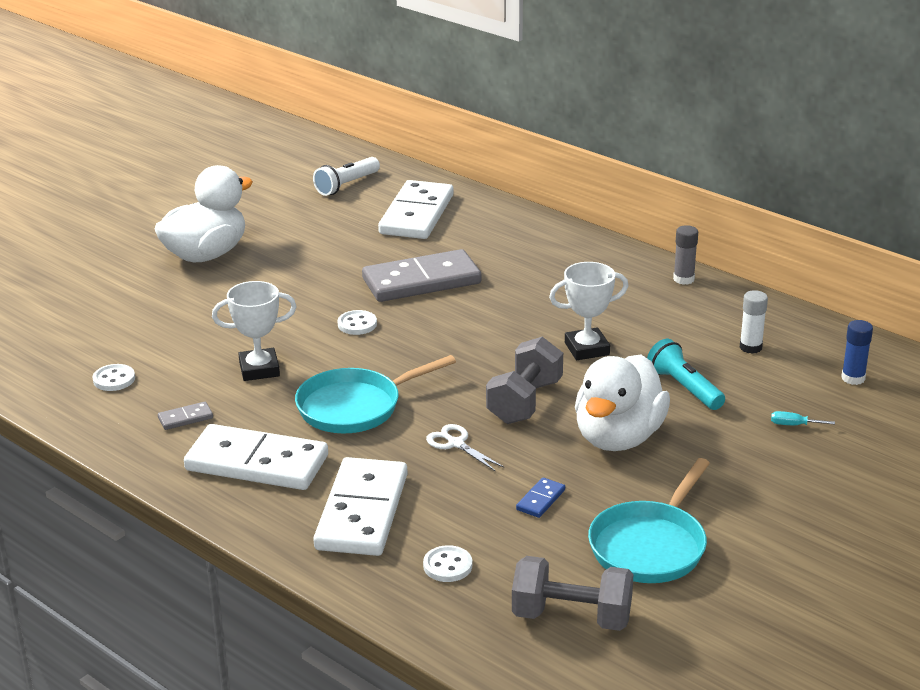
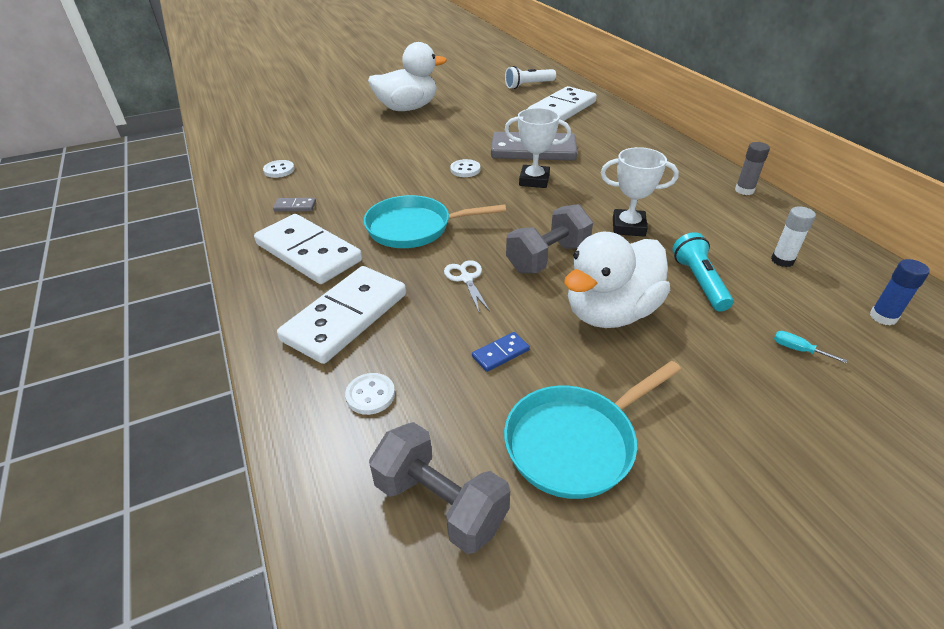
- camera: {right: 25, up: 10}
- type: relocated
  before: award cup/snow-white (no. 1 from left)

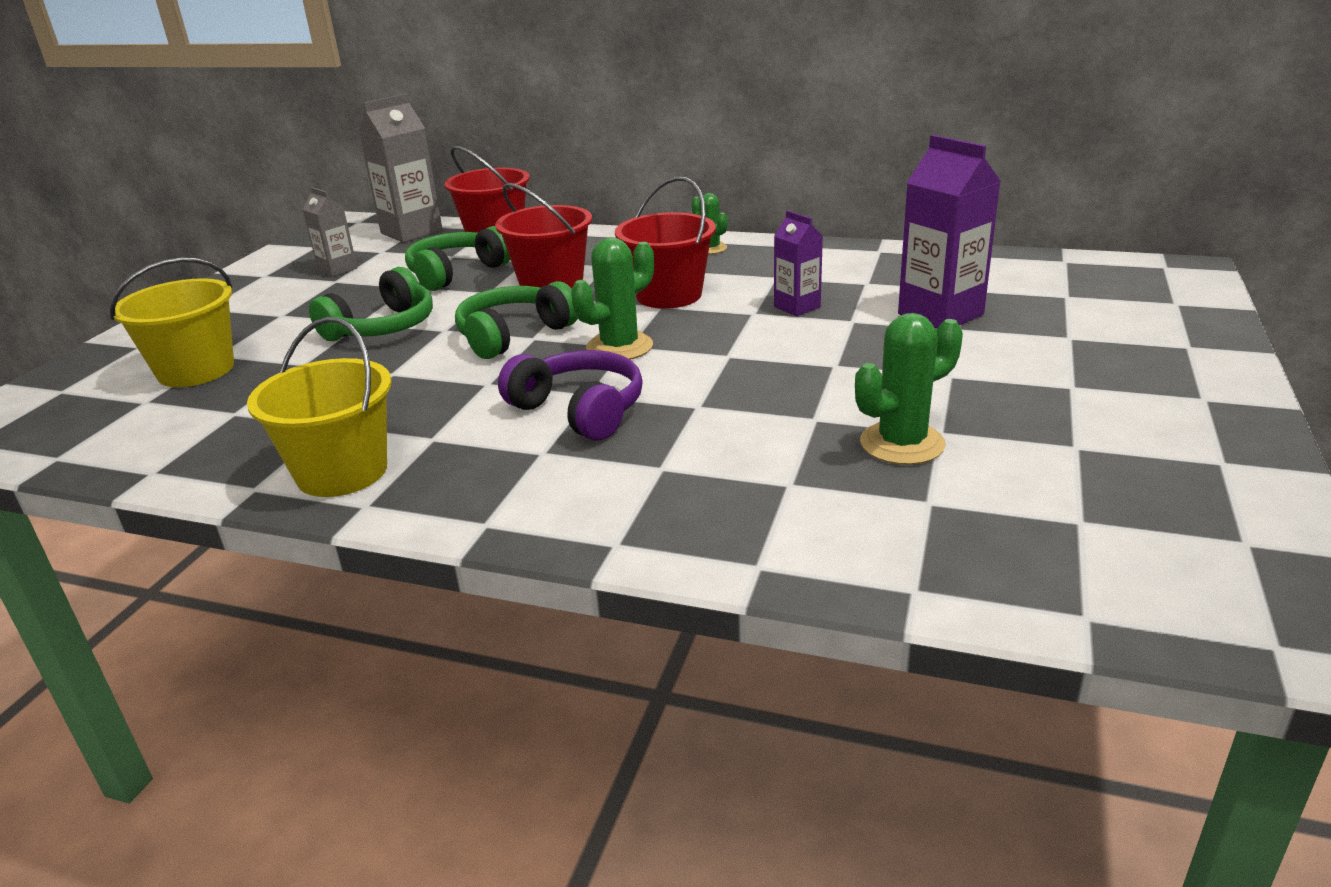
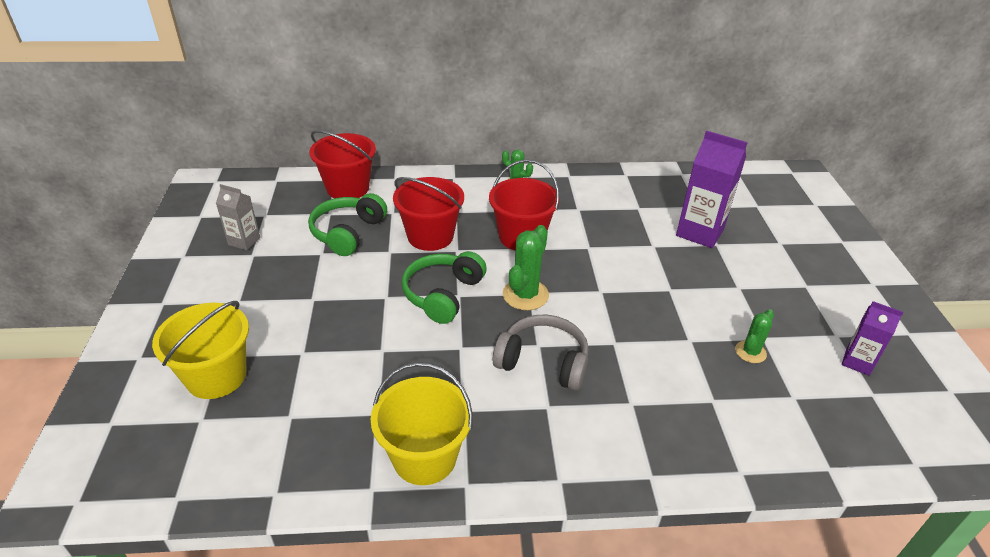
- camera: {right: -25, up: 10}
- type: missing
  before: headset/leaf-green (no. 1 from left)
- type: missing
  before: carton/ash-grey (no. 2 from left)
- type: colour
  before: headset/purple
  after: headset/ash-grey
- type: relocated
  before: carton/purple (no. 1 from left in the first image)
  after: carton/purple (no. 2 from left)
- type: size
  before: prickly plant/leaf-green (no. 3 from left)
  scale: 0.61

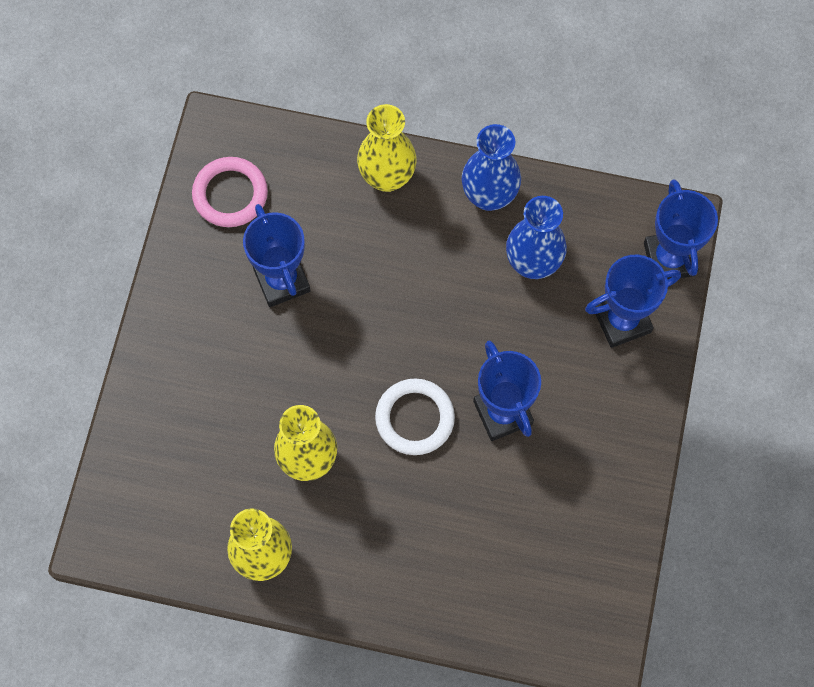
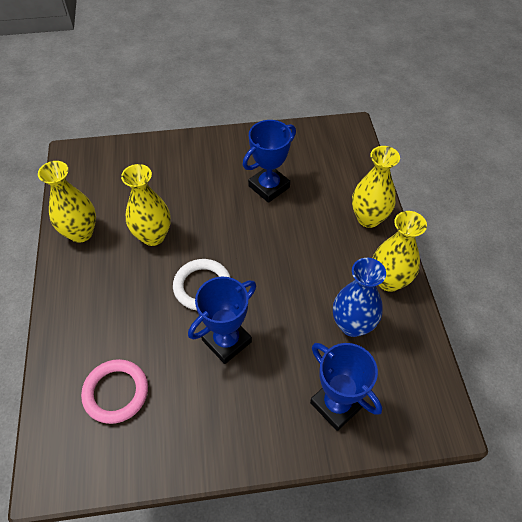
- camera: {right: 70, up: -15}
- type: relocated
  before: ring/rose-pink
- type: colour
  before: vase/royal blue (no. 1 from left)
  after: vase/yellow (no. 4 from left)
- type: missing
  before: award cup/royal blue (no. 4 from left)

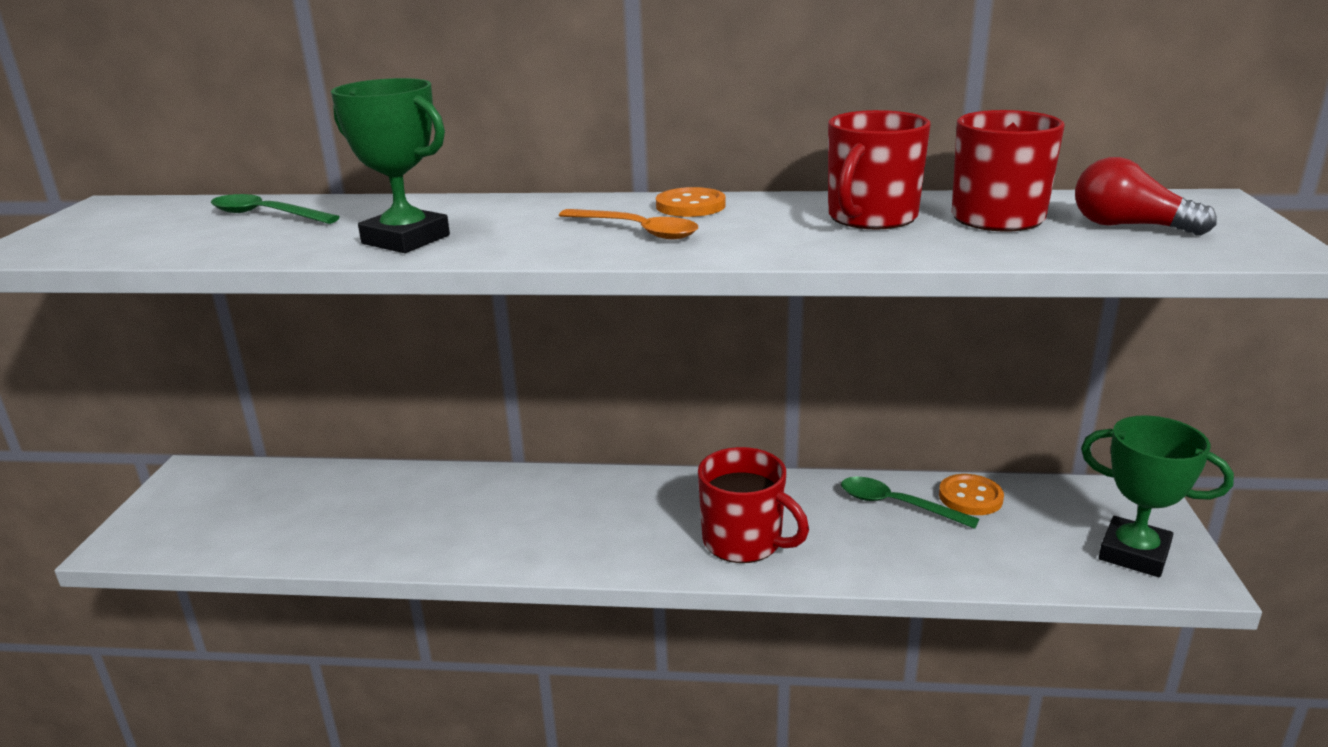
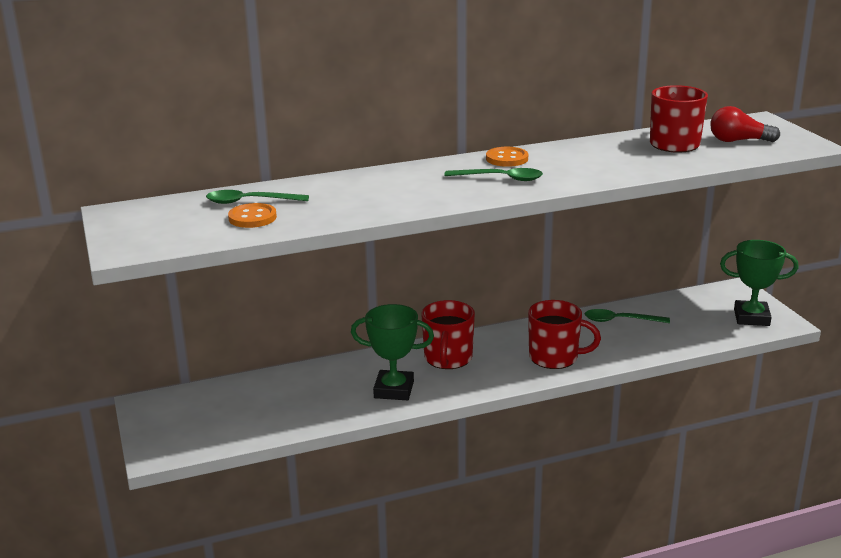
- camera: {right: -25, up: 0}
- type: relocated
  before: award cup/leaf-green (no. 1 from left)
- type: colour
  before: teaspoon/orange-coloured
  after: teaspoon/leaf-green (no. 2 from left)
- type: relocated
  before: tea mug/scarlet (no. 2 from left in the first image)
  after: tea mug/scarlet (no. 1 from left)
- type: relocated
  before: sewing button/orange-coloured (no. 2 from left in the first image)
  after: sewing button/orange-coloured (no. 1 from left)

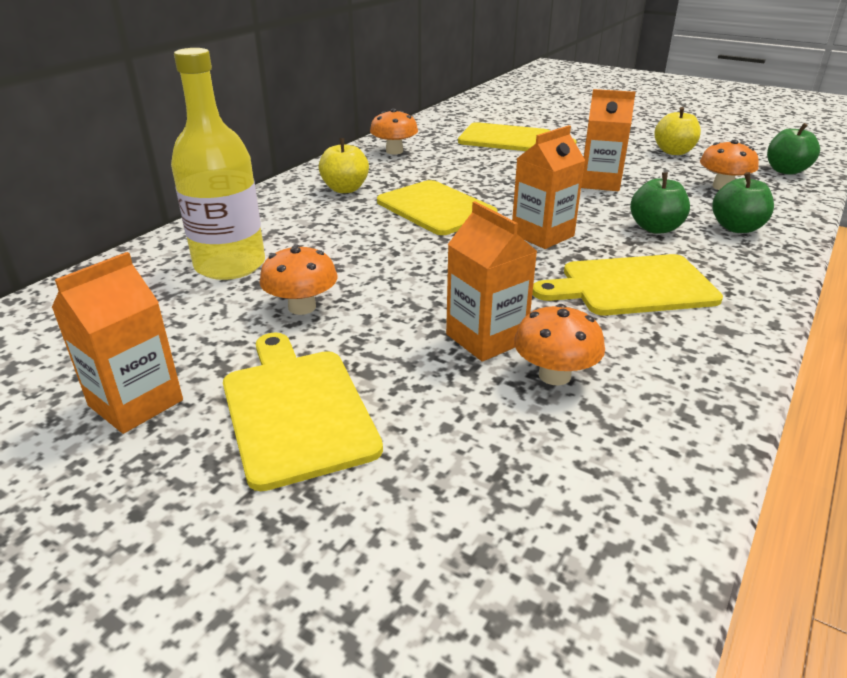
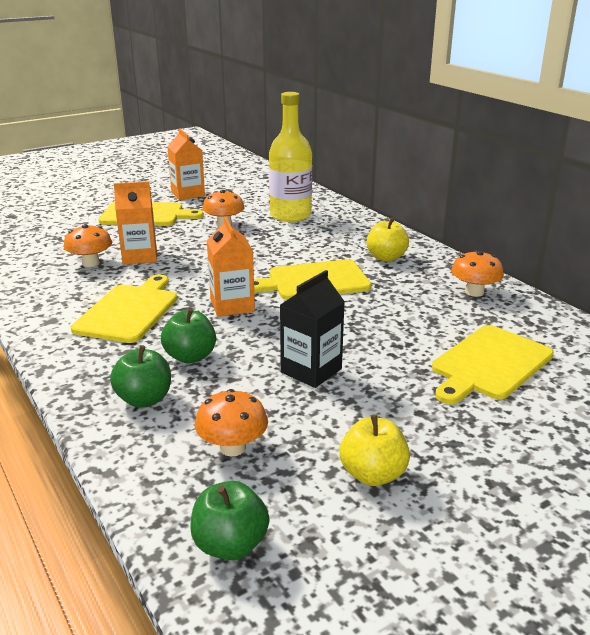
- camera: {right: 115, up: -5}
- type: colour
  before: carton/orange-coloured (no. 4 from left)
  after: carton/jet-black

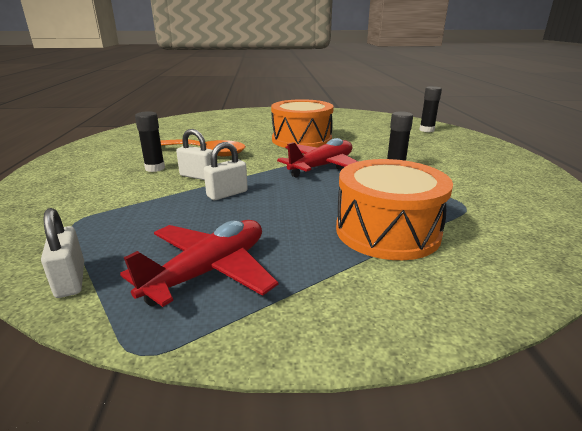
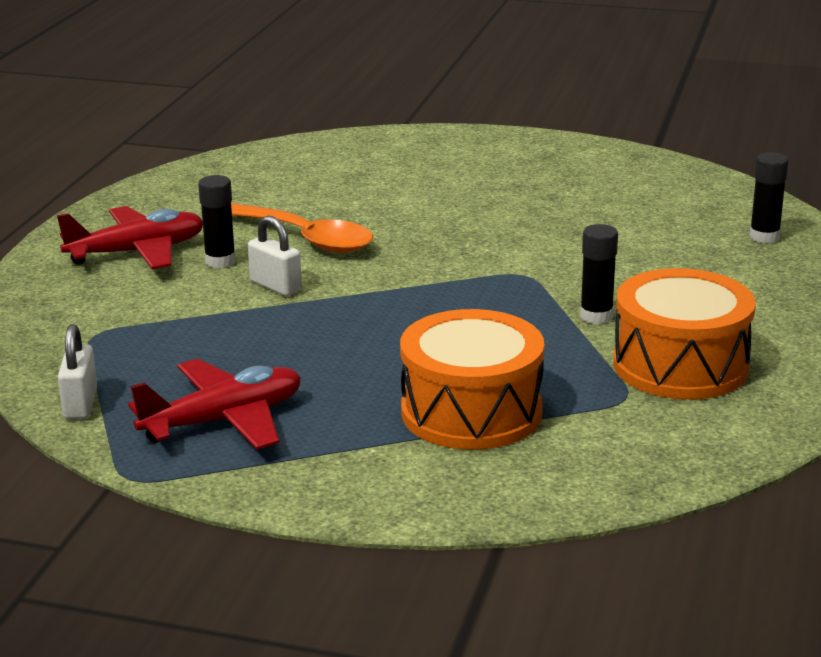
- camera: {right: 20, up: 0}
- type: missing
  before: lock/snow-white (no. 3 from left)
- type: relocated
  before: drum/orange-coloured (no. 1 from left in the first image)
  after: drum/orange-coloured (no. 2 from left)
- type: relocated
  before: aeroplane/scarlet (no. 2 from left in the first image)
  after: aeroplane/scarlet (no. 1 from left)

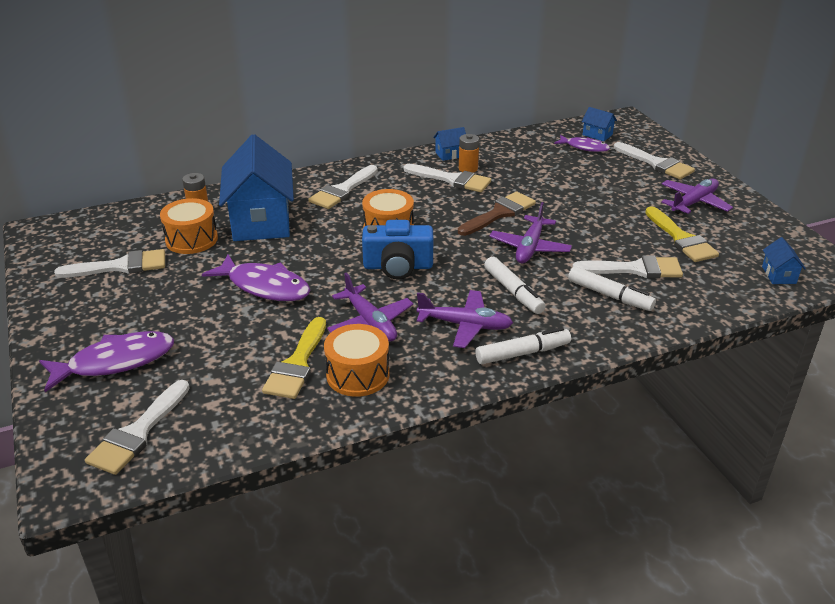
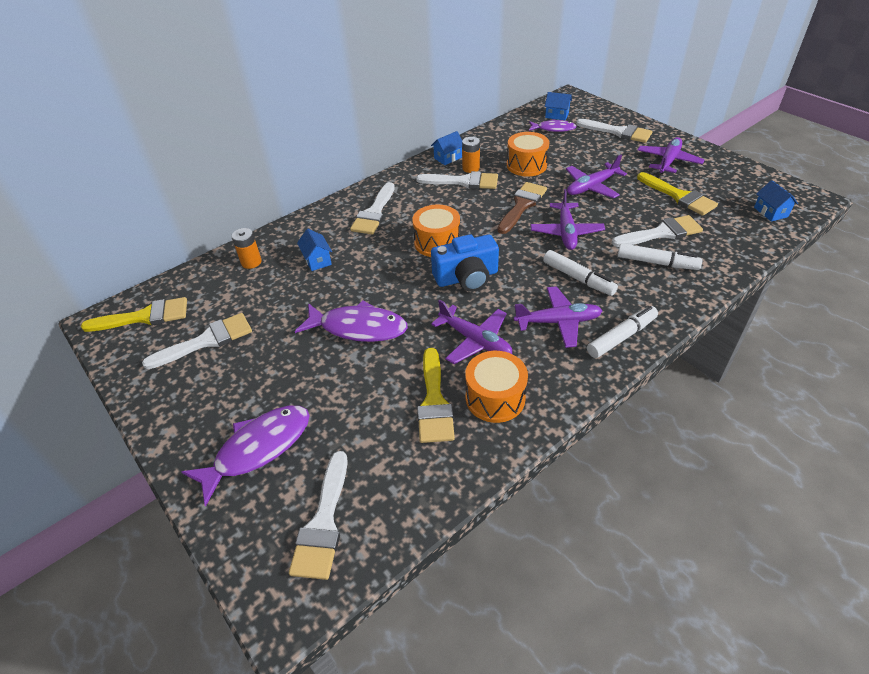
- camera: {right: -15, up: 10}
- type: relocated
  before: drum/orange-coloured (no. 1 from left in the first image)
  after: drum/orange-coloured (no. 3 from left)
- type: size
  before: toy house/royal blue (no. 1 from left)
  scale: 0.41
- type: appeared
  after: paintbrush/yellow (no. 1 from left)
- type: appeared
  after: aeroplane/purple (no. 4 from left)

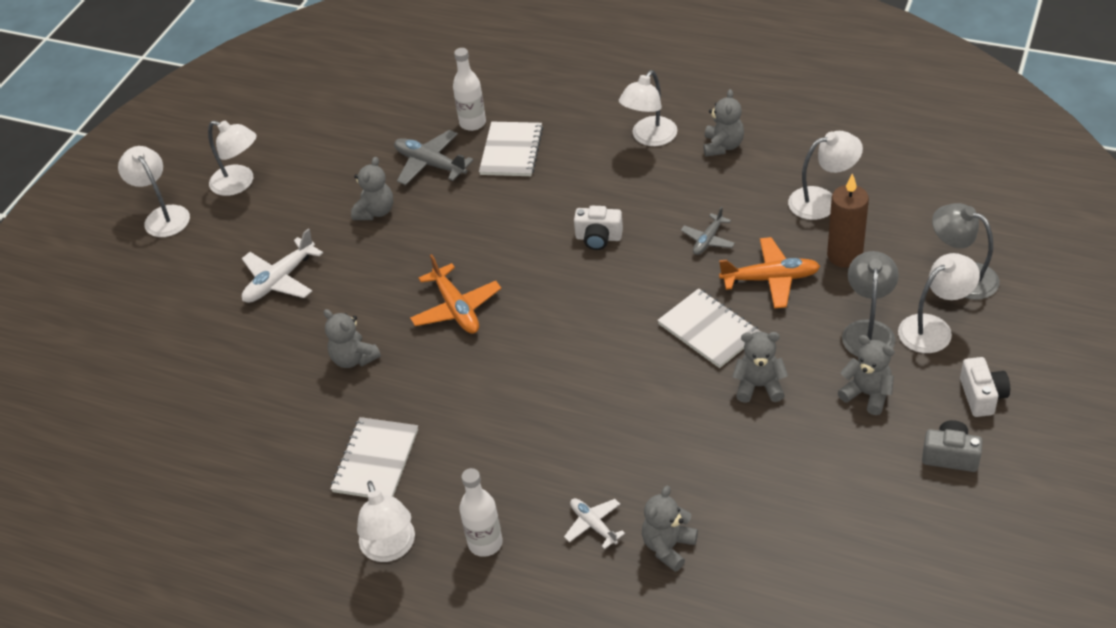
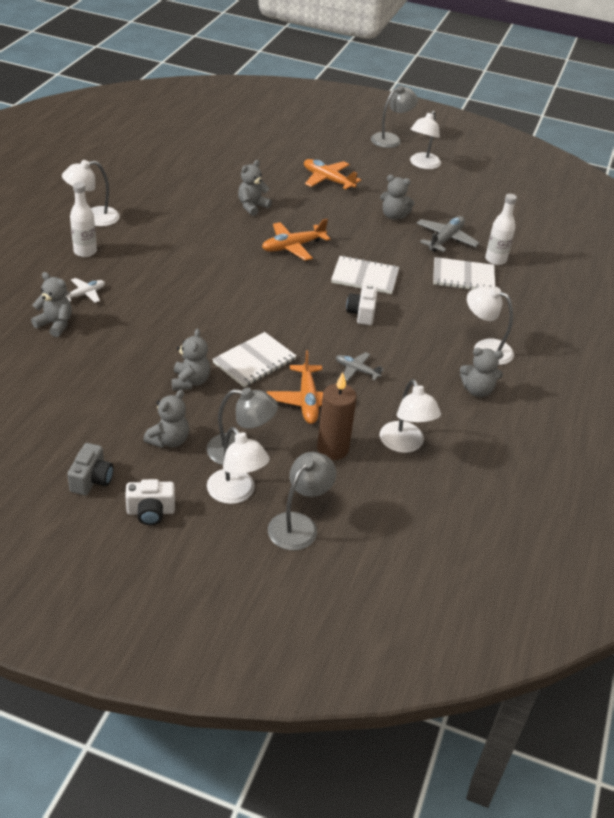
- camera: {right: 80, up: -5}
- type: colour
  before: lamp/snow-white (no. 1 from left)
  after: lamp/ash-grey (no. 3 from left)
- type: colour
  before: aeroplane/snow-white (no. 1 from left)
  after: aeroplane/orange-coloured (no. 3 from left)
- type: relocated
  before: notepad/snow-white (no. 1 from left in the first image)
  after: notepad/snow-white (no. 2 from left)

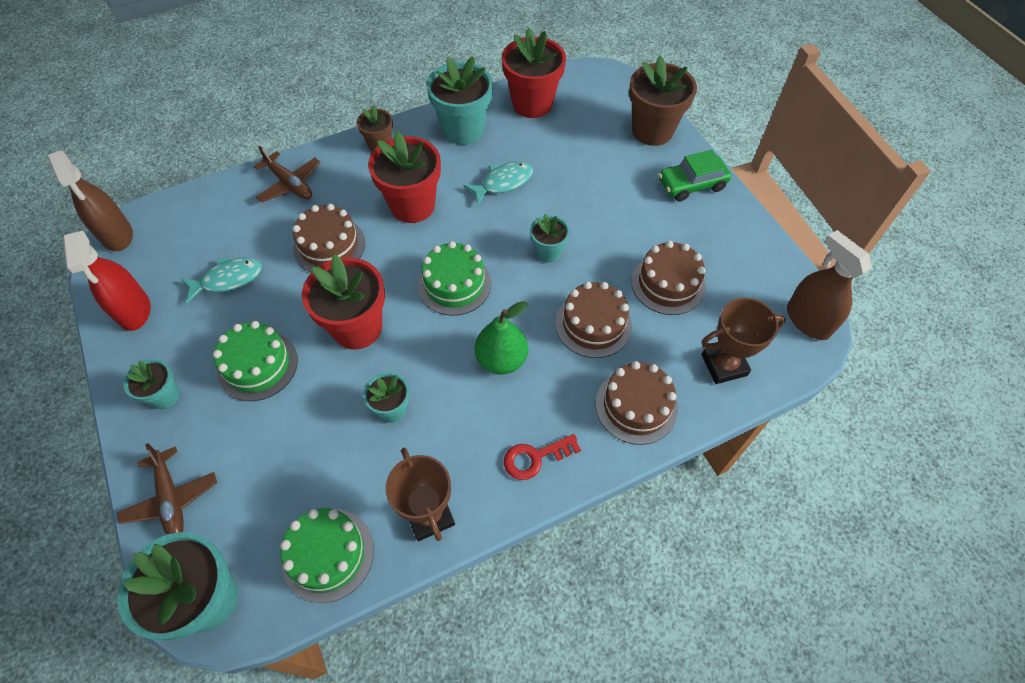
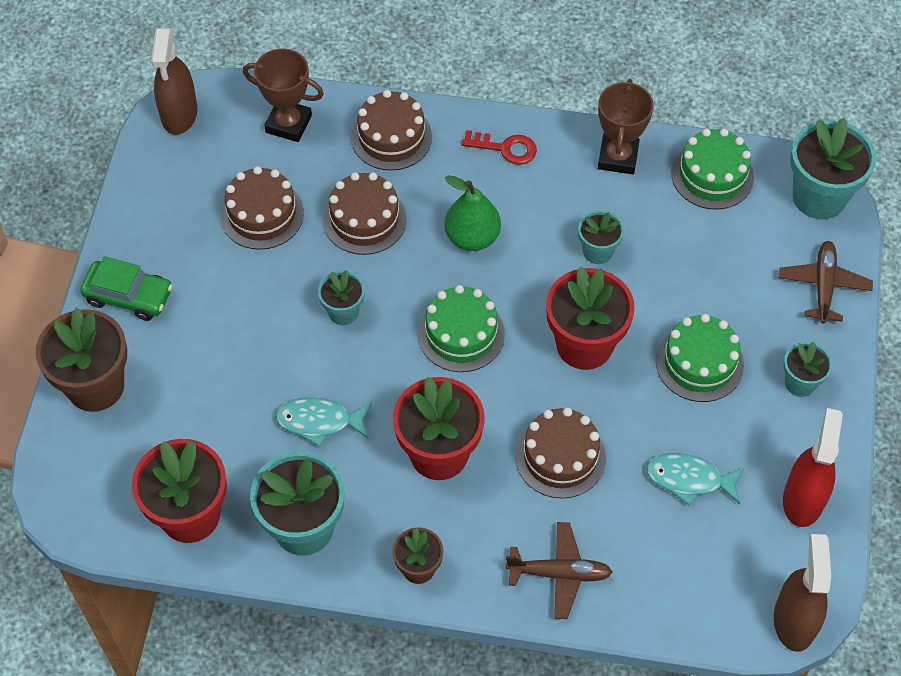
- camera: {right: -145, up: 0}
- type: spun
  before: aeroplane/russet (no. 2 from left in the first image)
  turn: 105

